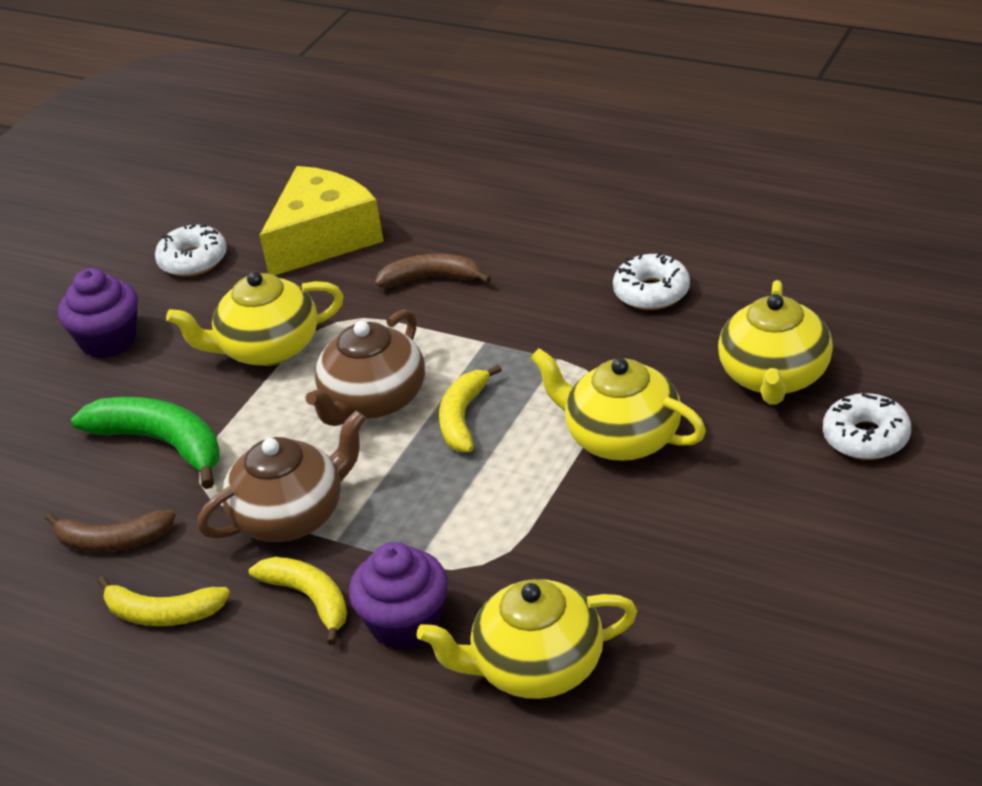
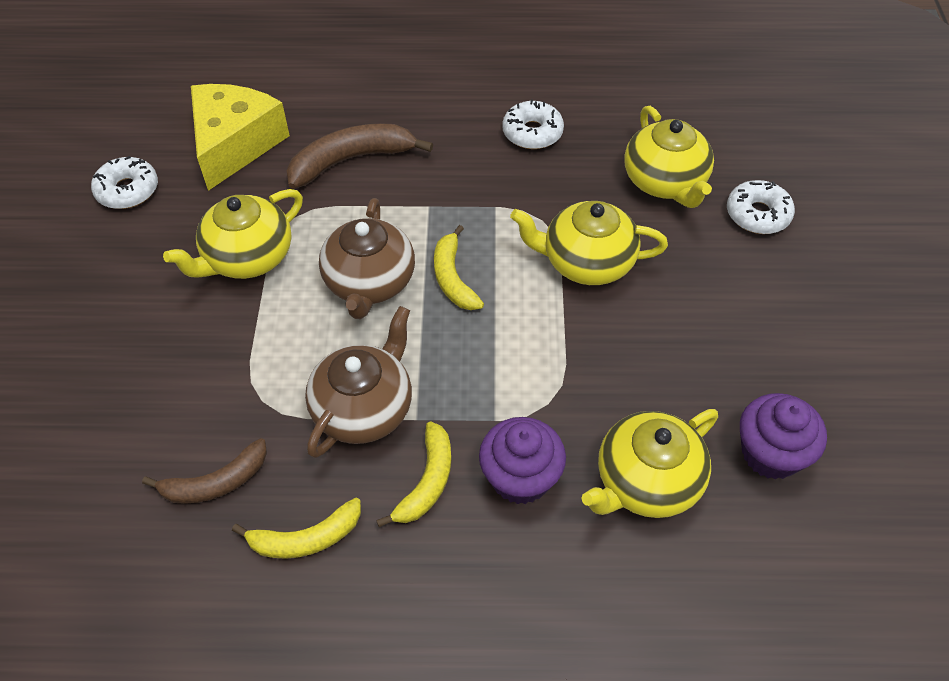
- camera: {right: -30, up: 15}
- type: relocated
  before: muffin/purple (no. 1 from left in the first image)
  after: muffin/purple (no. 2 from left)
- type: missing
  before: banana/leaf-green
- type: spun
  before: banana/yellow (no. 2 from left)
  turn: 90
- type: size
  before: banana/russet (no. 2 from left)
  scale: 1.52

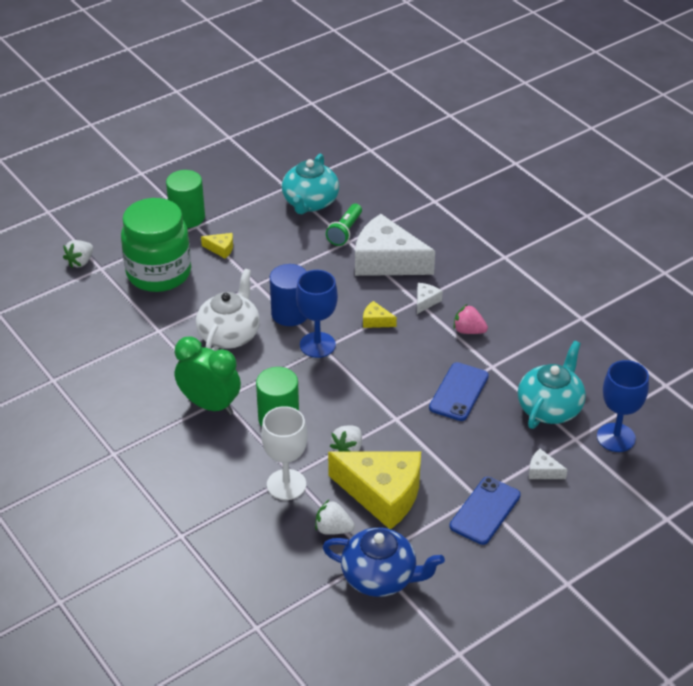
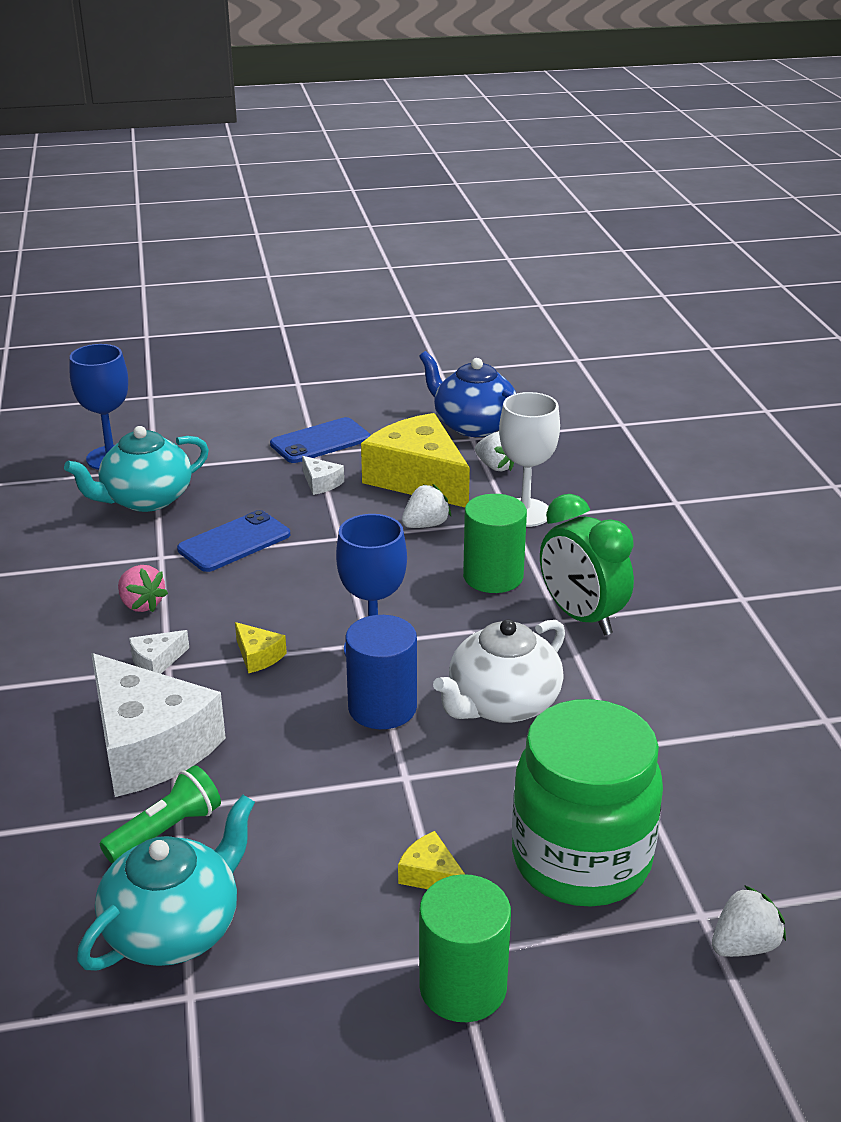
- camera: {right: -155, up: -10}
- type: relocated
  before: piece of cheese/snow-white (no. 3 from left)

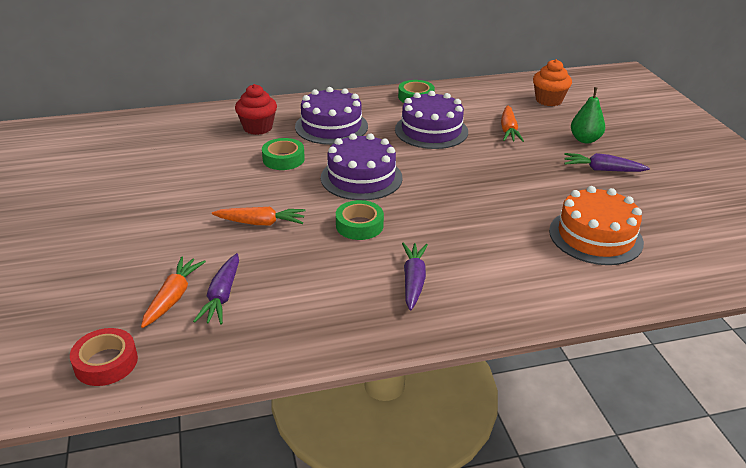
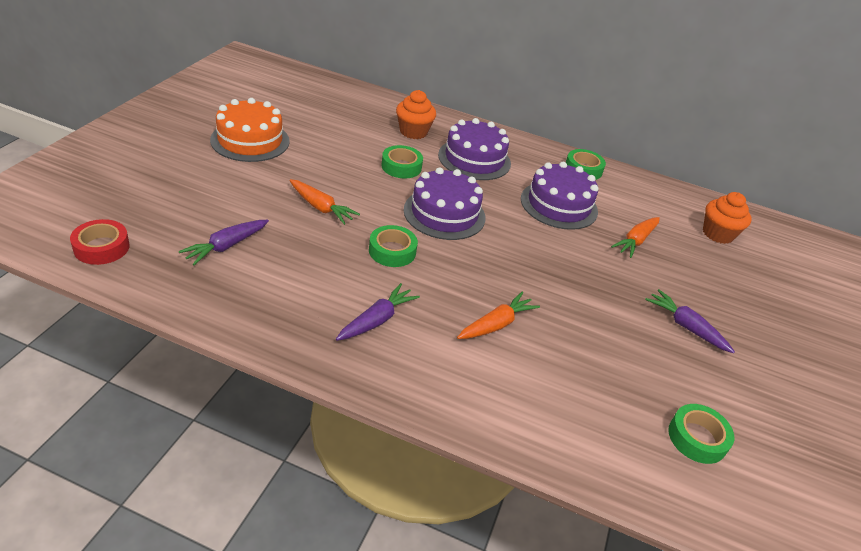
- camera: {right: 30, up: 5}
- type: relocated
  before: carrot/orange-coloured (no. 1 from left in the first image)
  after: carrot/orange-coloured (no. 2 from left)
- type: colour
  before: muffin/scarlet
  after: muffin/orange-coloured (no. 1 from left)
- type: relocated
  before: gateau/orange-coloured
- type: missing
  before: pear/leaf-green
- type: appeared
  after: sticky tape/leaf-green (no. 4 from left)

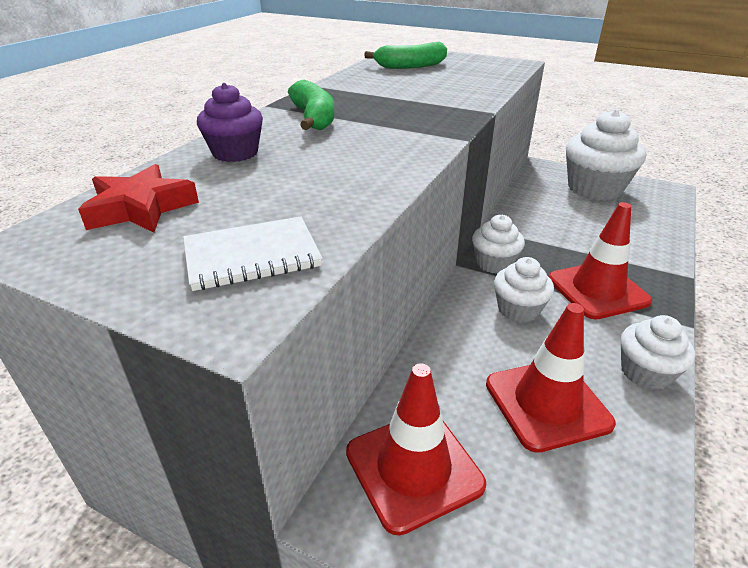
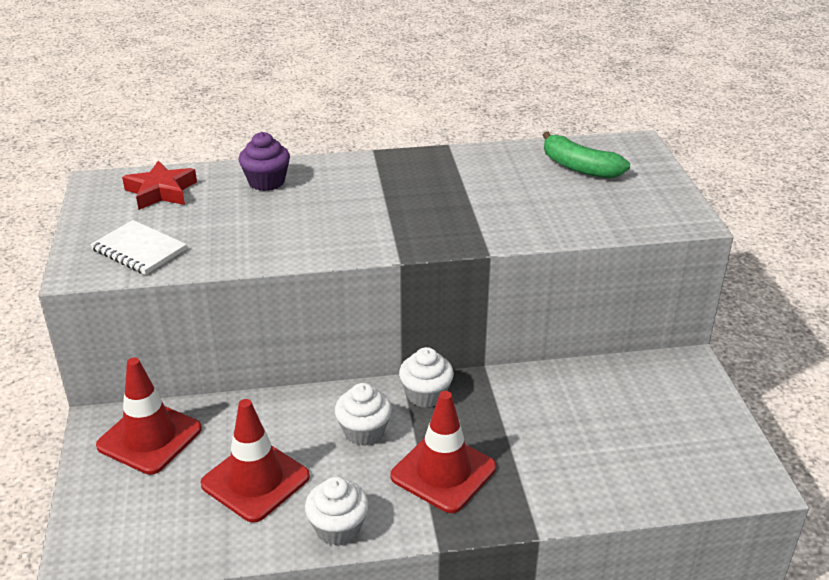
- camera: {right: 55, up: 0}
- type: missing
  before: banana/leaf-green (no. 1 from left)
- type: missing
  before: muffin/snow-white (no. 3 from left)

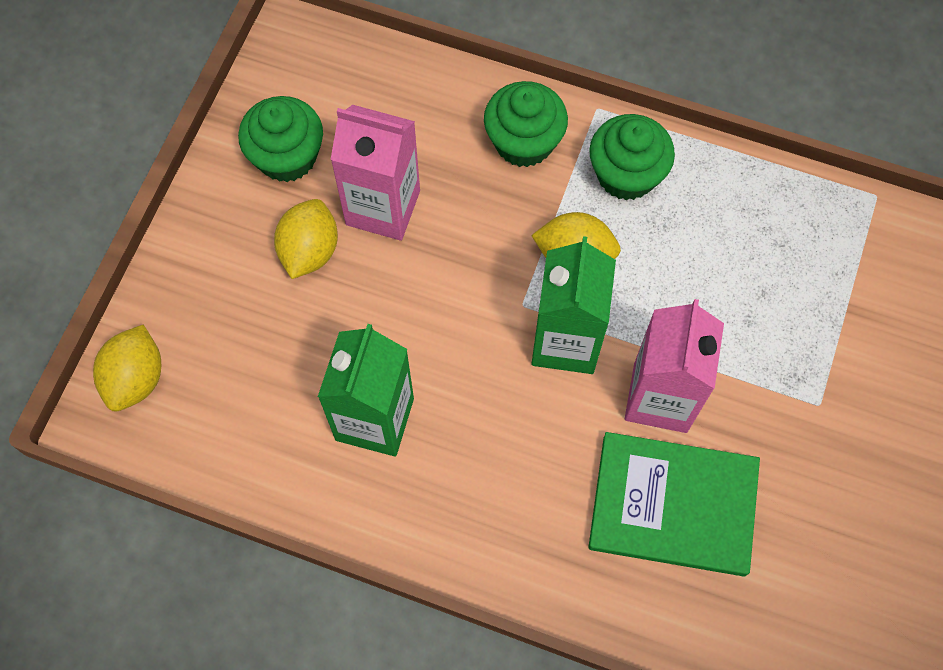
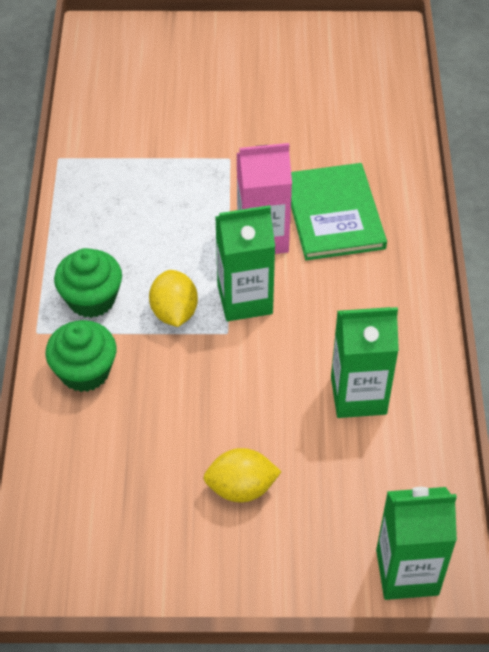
- camera: {right: -110, up: -15}
- type: exchanged
  before: lemon/yellow (no. 1 from left)
  after: carton/leaf-green (no. 3 from left)
- type: missing
  before: muffin/leaf-green (no. 1 from left)
- type: missing
  before: carton/rose-pink (no. 1 from left)

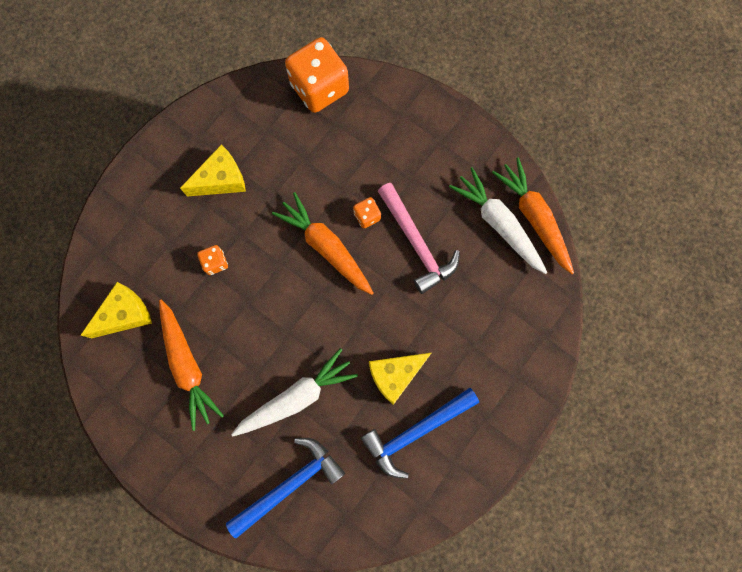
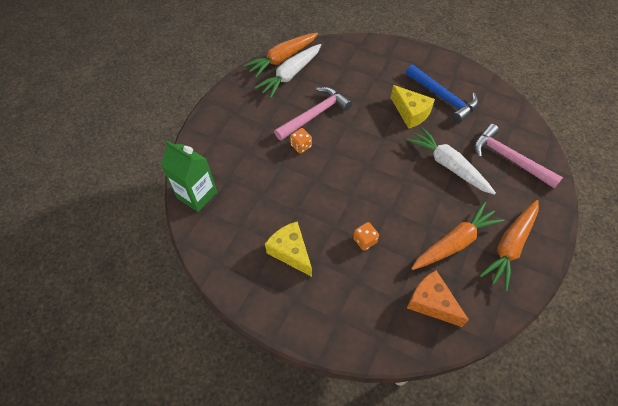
- camera: {right: -100, up: -20}
- type: colour
  before: piece of cheese/yellow (no. 1 from left)
  after: piece of cheese/orange-coloured
- type: colour
  before: hammer/royal blue (no. 1 from left)
  after: hammer/rose-pink (no. 2 from left)
- type: relocated
  before: carrot/orange-coloured (no. 2 from left in the first image)
  after: carrot/orange-coloured (no. 3 from left)
- type: exchanged
  before: game die/orange-coloured (no. 2 from left)
  after: carton/leaf-green

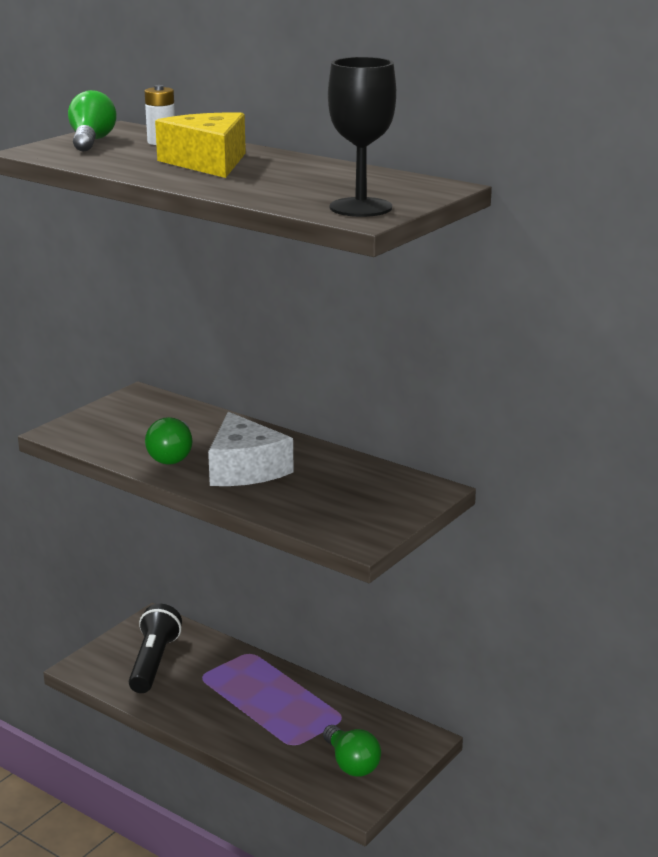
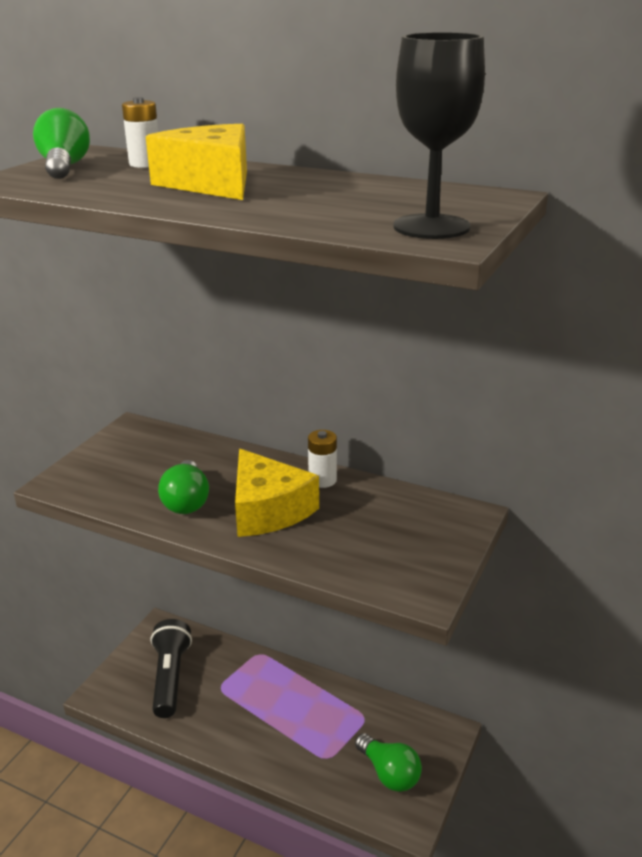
- camera: {right: -10, up: 5}
- type: colour
  before: piece of cheese/snow-white
  after: piece of cheese/yellow (no. 2 from left)
- type: appeared
  after: AA battery/snow-white (no. 2 from left)

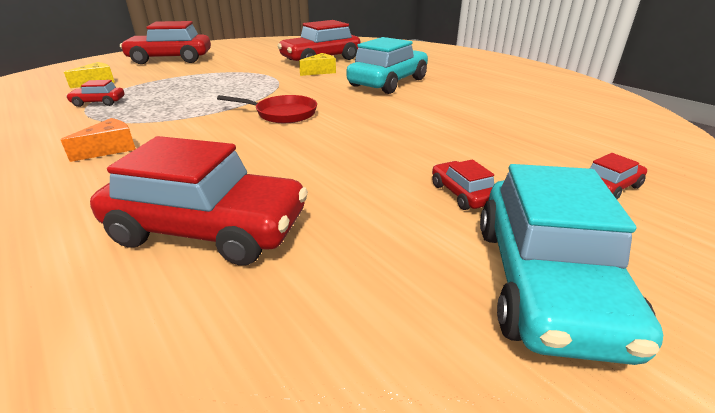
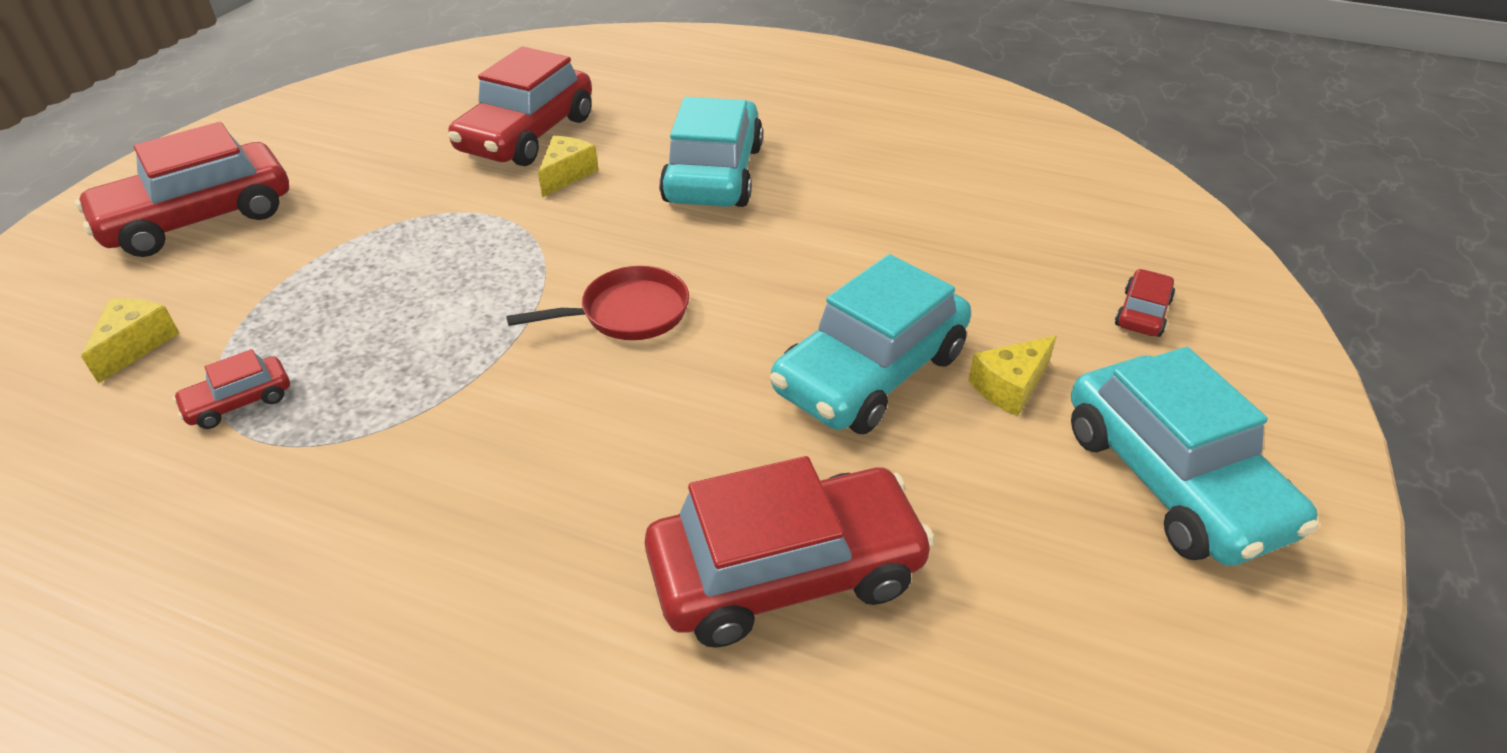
- camera: {right: -30, up: 10}
- type: missing
  before: piece of cheese/orange-coloured
- type: exchanged
  before: automobile/scarlet (no. 5 from left)
  after: piece of cheese/yellow (no. 3 from left)
- type: appeared
  after: automobile/aqua (no. 2 from left)

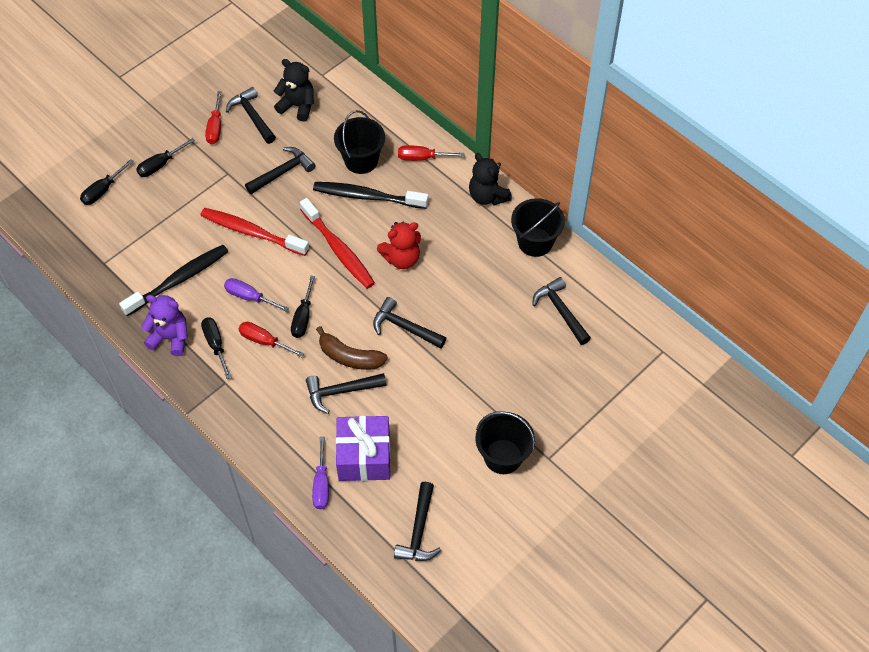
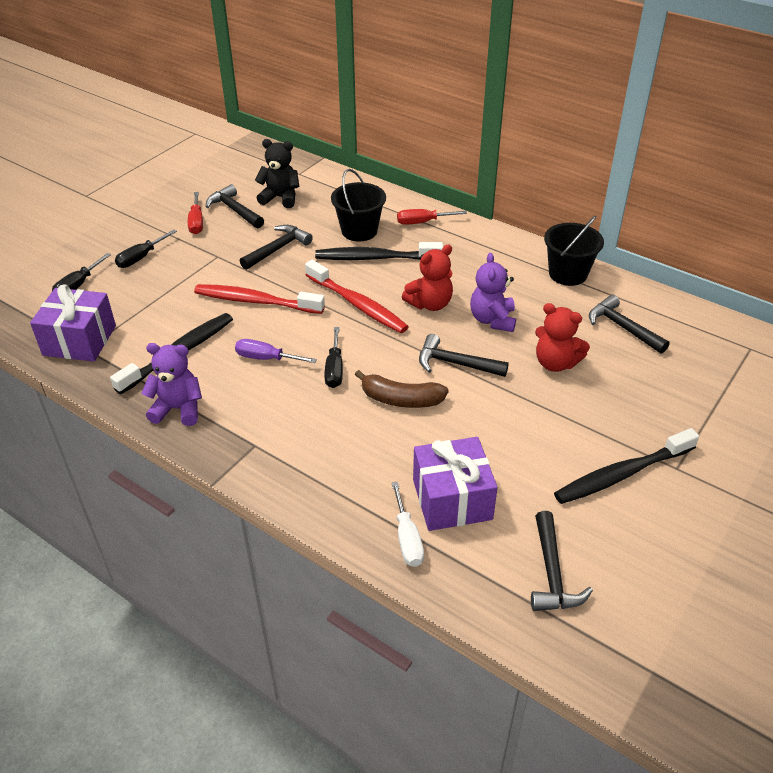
- camera: {right: -10, up: -15}
- type: missing
  before: hand screwdriver/jet-black (no. 3 from left)
- type: missing
  before: hand screwdriver/scarlet (no. 2 from left)
- type: missing
  before: hammer/jet-black (no. 3 from left)
- type: colour
  before: hand screwdriver/purple (no. 2 from left)
  after: hand screwdriver/snow-white
- type: missing
  before: stuffed bear/jet-black (no. 2 from left)
- type: exchanged
  before: sand bucket/jet-black (no. 2 from left)
  after: dental brush/jet-black (no. 3 from left)
- type: appeared
  after: present/purple (no. 1 from left)
- type: appeared
  after: stuffed bear/purple (no. 2 from left)
- type: appeared
  after: stuffed bear/scarlet (no. 2 from left)

